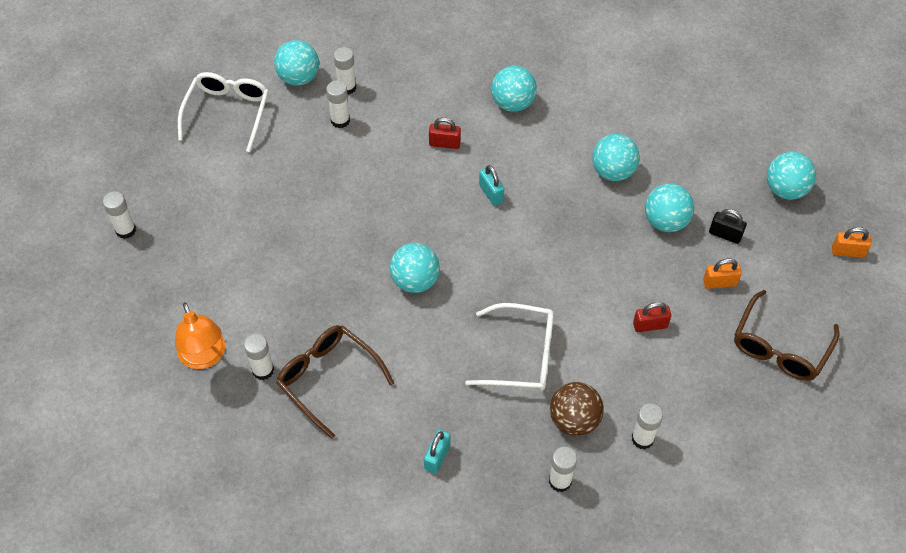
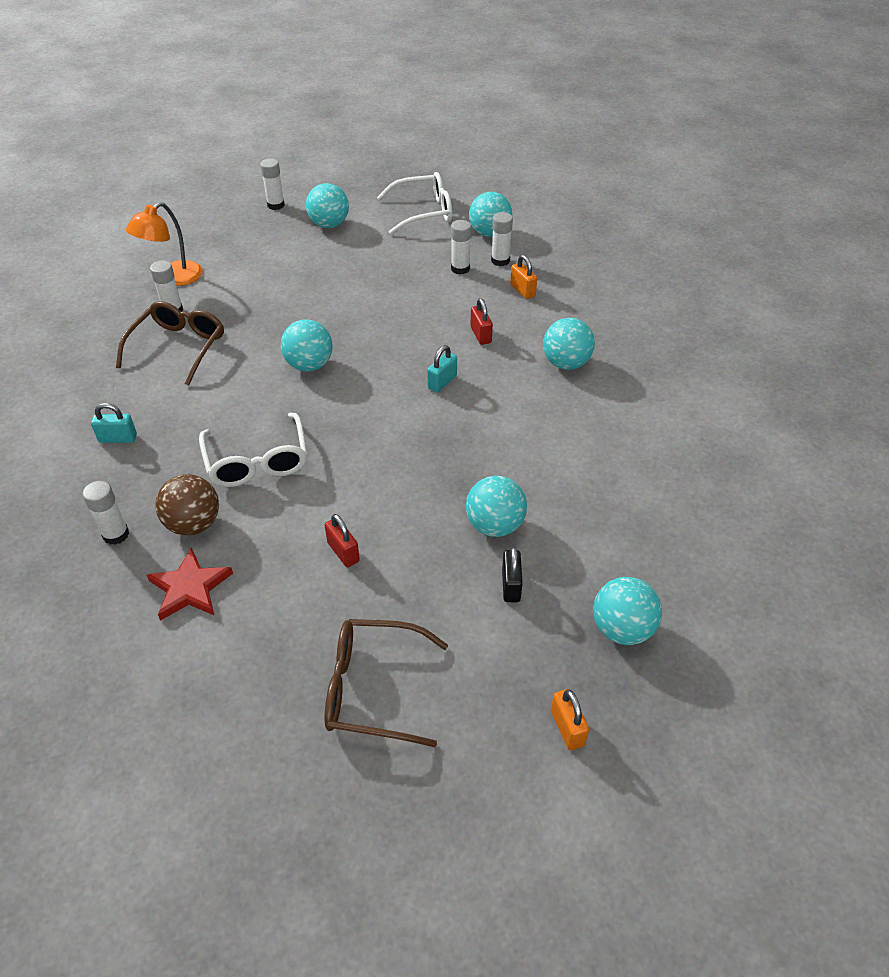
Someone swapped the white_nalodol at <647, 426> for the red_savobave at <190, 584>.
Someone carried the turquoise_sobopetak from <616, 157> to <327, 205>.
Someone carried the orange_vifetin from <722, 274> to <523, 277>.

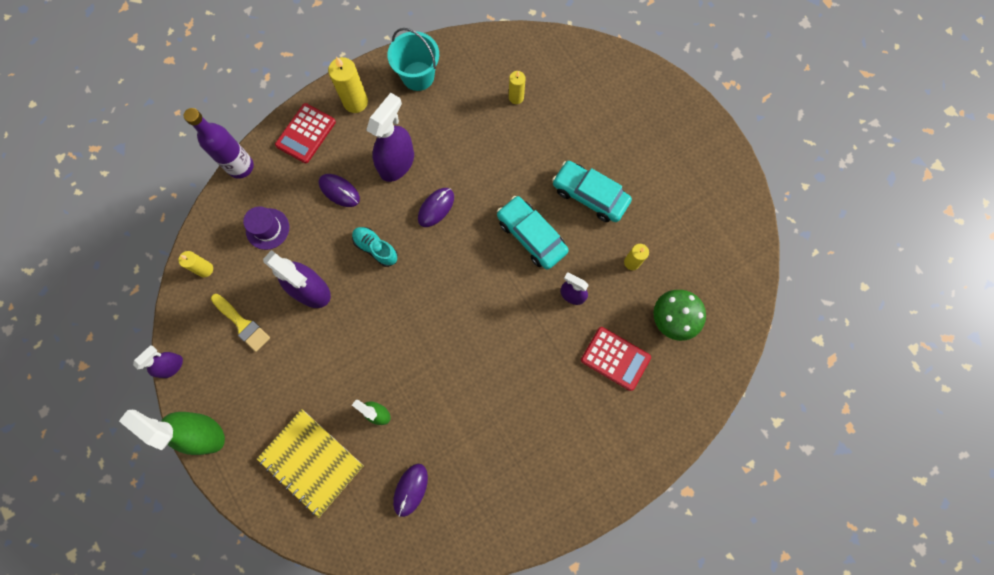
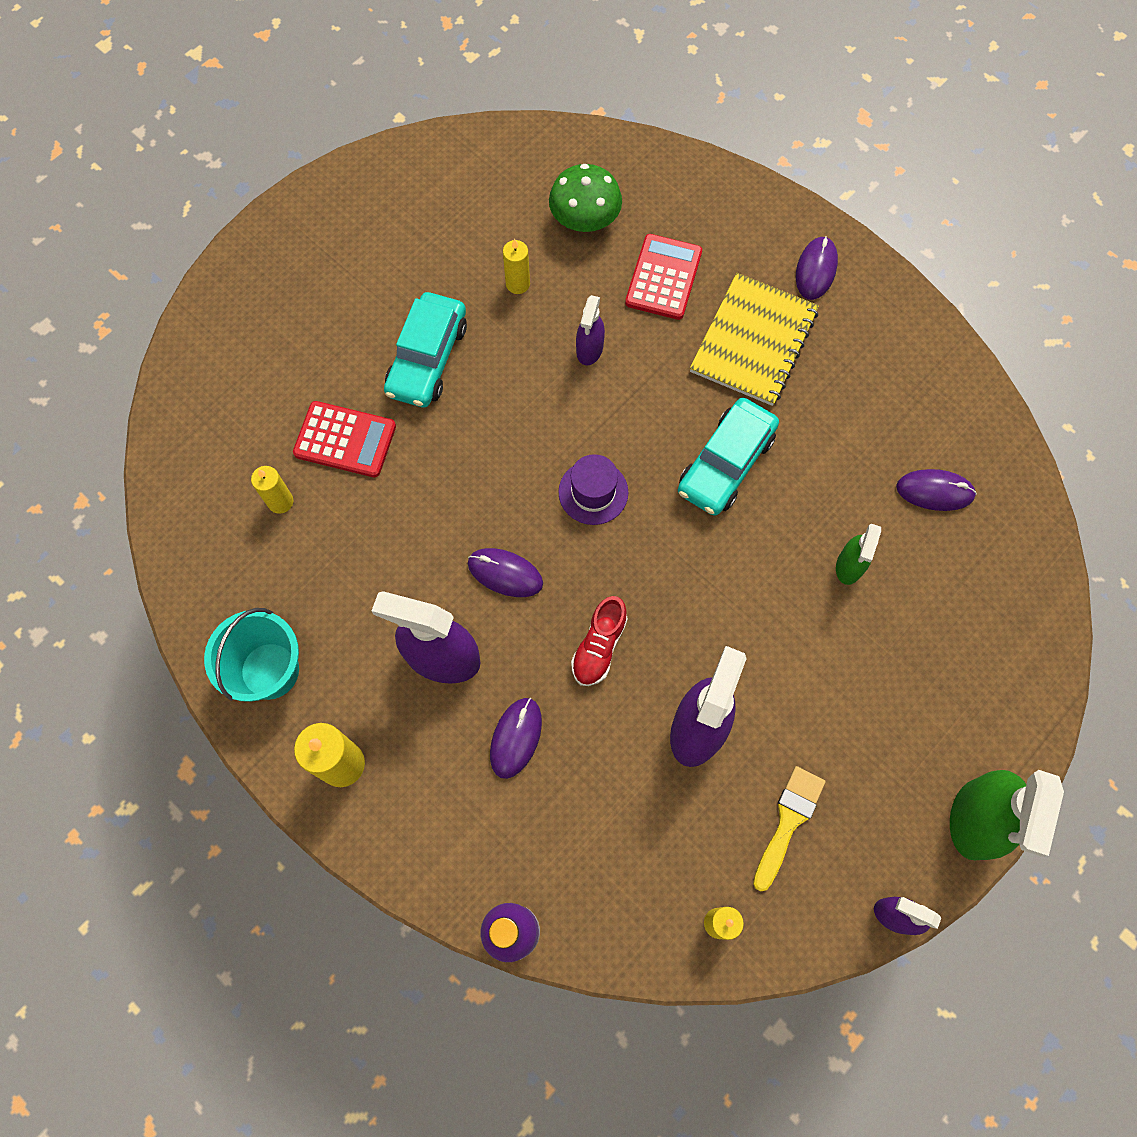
Someone carried the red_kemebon from <305, 133> to <344, 439>.
Someone carried the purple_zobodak from <266, 228> to <593, 489>.
Someone repainted the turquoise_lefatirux at <375, 247>, which became the red_lefatirux at <599, 641>.
Someone carried the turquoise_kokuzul from <533, 233> to <728, 457>.
Someone carried the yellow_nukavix from <310, 463> to <754, 339>.
Someone put down the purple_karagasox at <817, 268>.

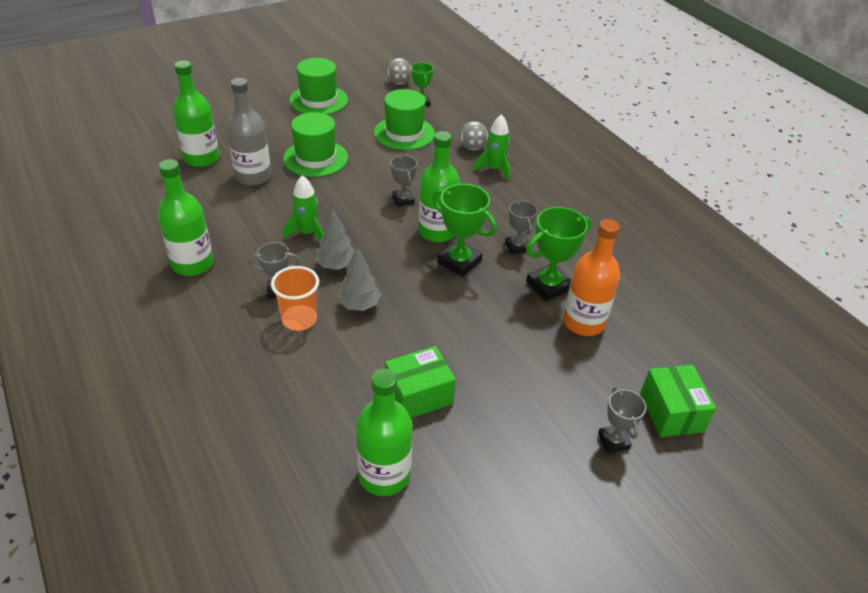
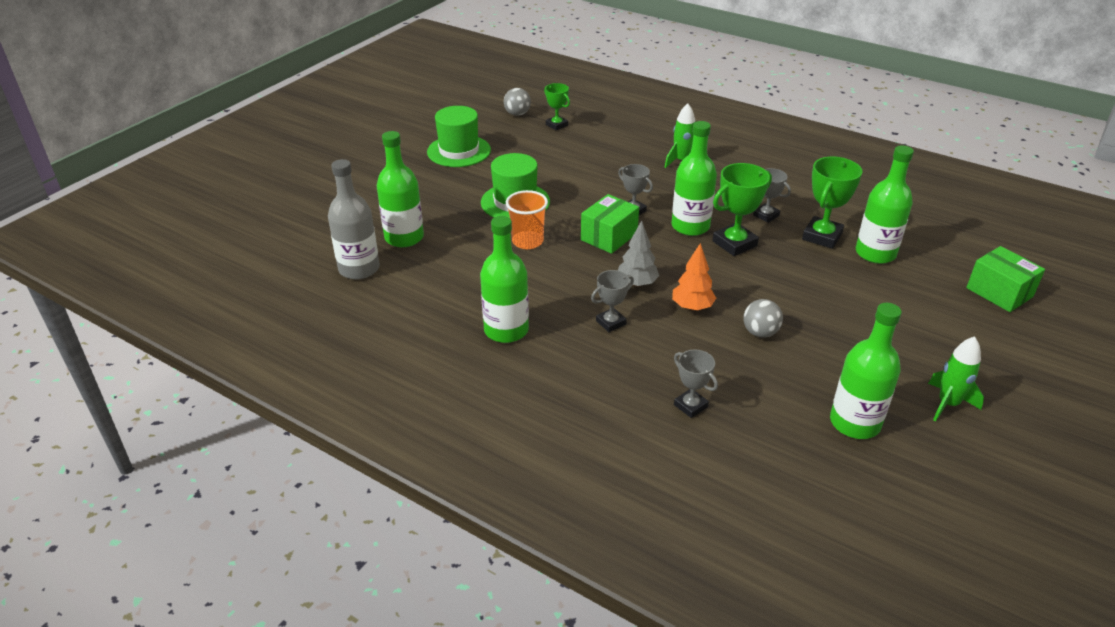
Someone carried the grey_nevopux from <249, 132> to <354, 219>.
Someone carried the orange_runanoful from <295, 298> to <527, 219>.
Someone carried the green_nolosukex from <420, 382> to <610, 224>.
Someone repainted the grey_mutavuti at <359, 279>, which became the orange_mutavuti at <694, 277>.
Someone carried the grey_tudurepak from <622, 420> to <696, 383>.
Someone rotated the green_tudurepak at <465, 230> by 45 degrees counterclockwise.
Someone carried the grey_sobopetak from <474, 135> to <763, 318>.
Someone repainted the orange_nevopux at <591, 277>, which became the green_nevopux at <885, 204>.
Someone carried the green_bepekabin from <303, 207> to <956, 379>.
Someone took away the green_zobodak at <404, 119>.

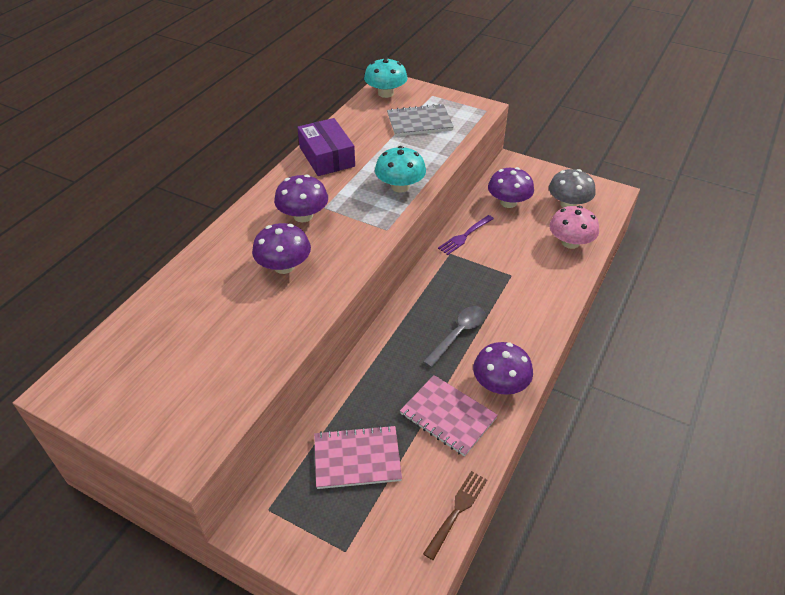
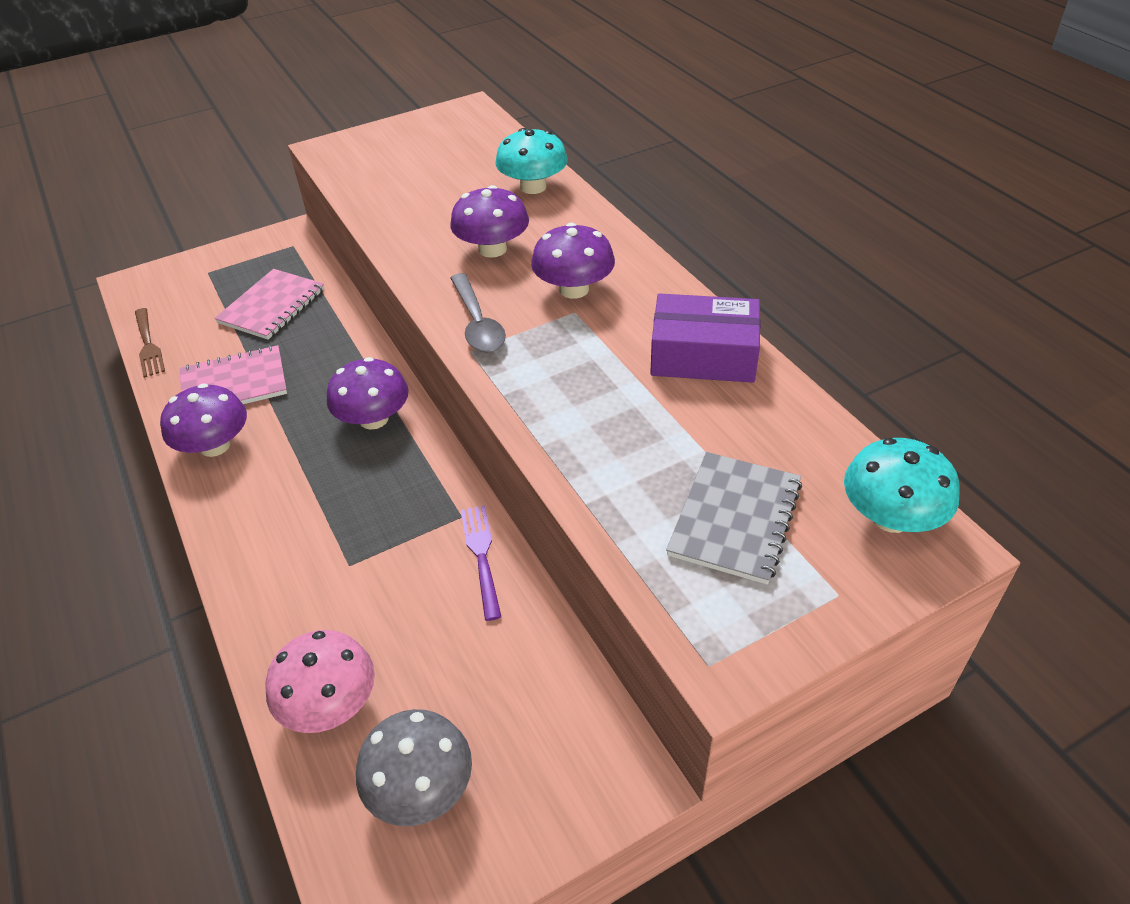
Someone carried the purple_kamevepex from <511, 187> to <368, 393>.
Someone carried the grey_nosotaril from <454, 337> to <478, 313>.
Someone carried the turquoise_kamevepex from <400, 169> to <532, 161>.

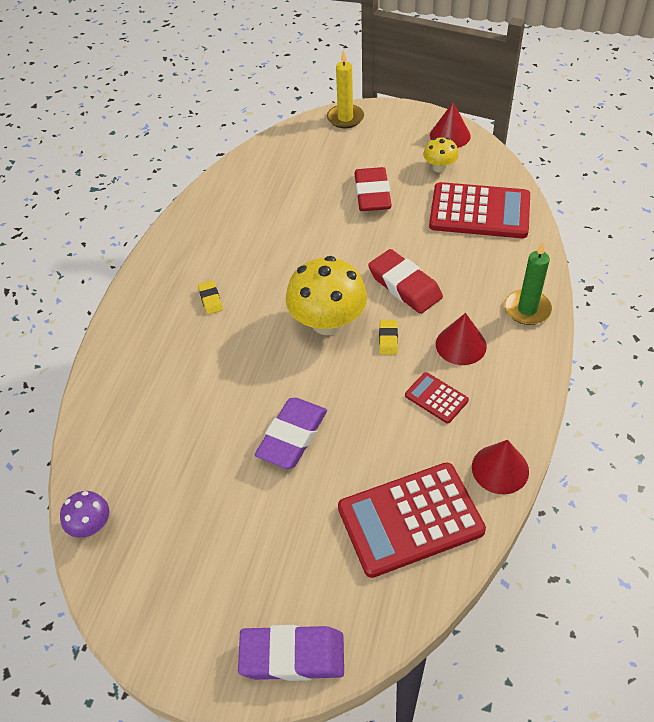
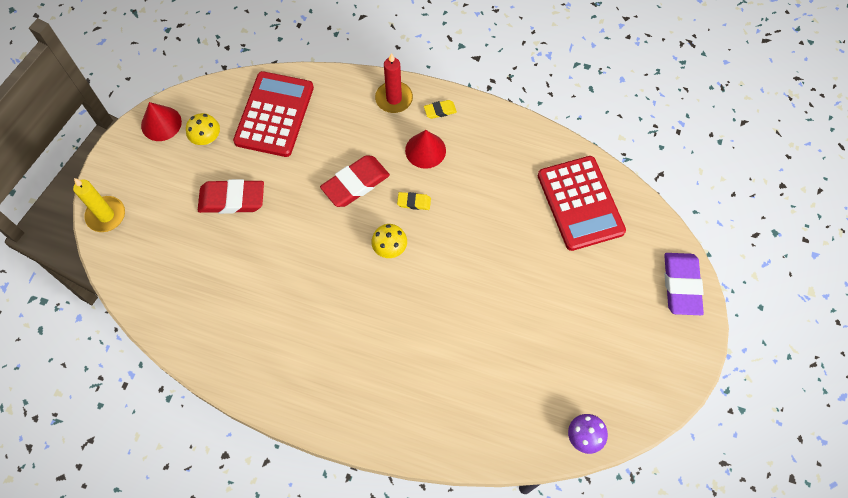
Someone scaled the yellow_kamevepex at <326, 295> by 0.51.
Someone repainted the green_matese at <528, 283>, which became the red_matese at <394, 83>.
Someone carried the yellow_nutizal from <210, 297> to <440, 109>.
Someone took away the purple_nutizal at <291, 433>.
Someone took away the red_kemebon at <437, 397>.
Someone took away the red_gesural at <500, 467>.

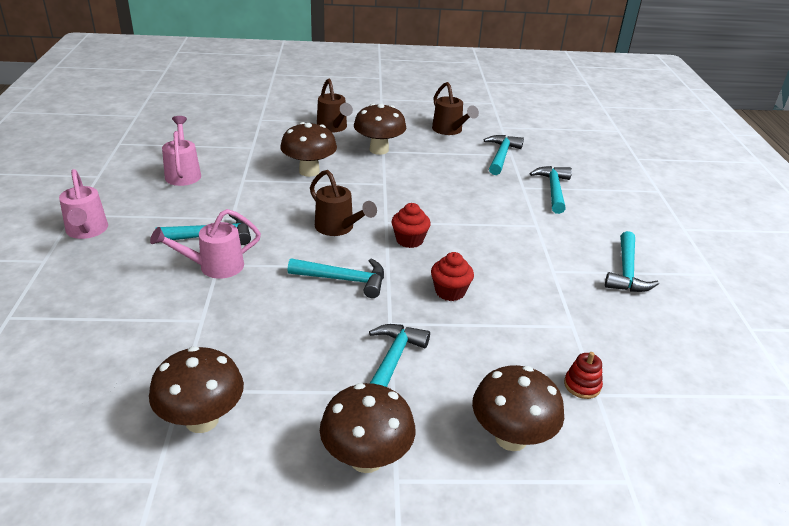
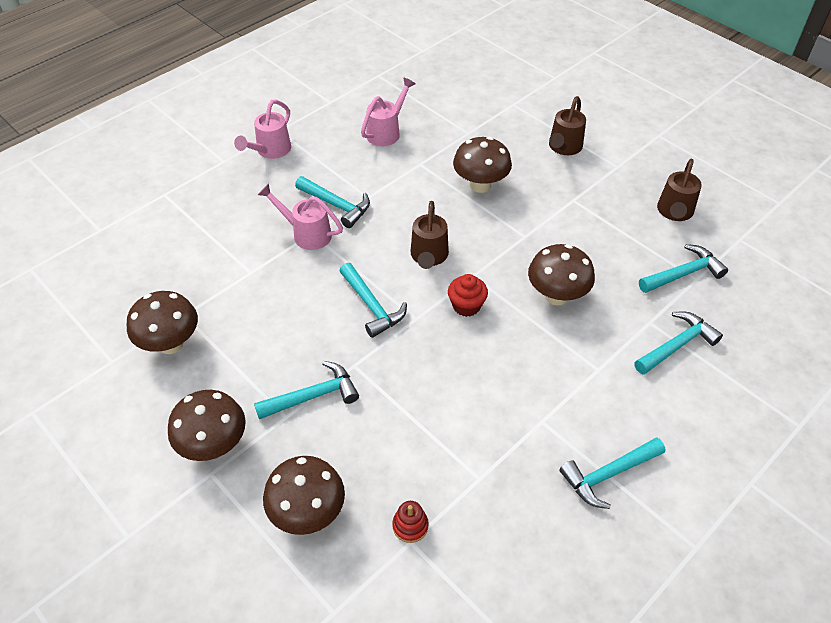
Someone carried the brown_kamevepex from <380, 129> to <561, 274>.
Someone took away the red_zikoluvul at <452, 276>.

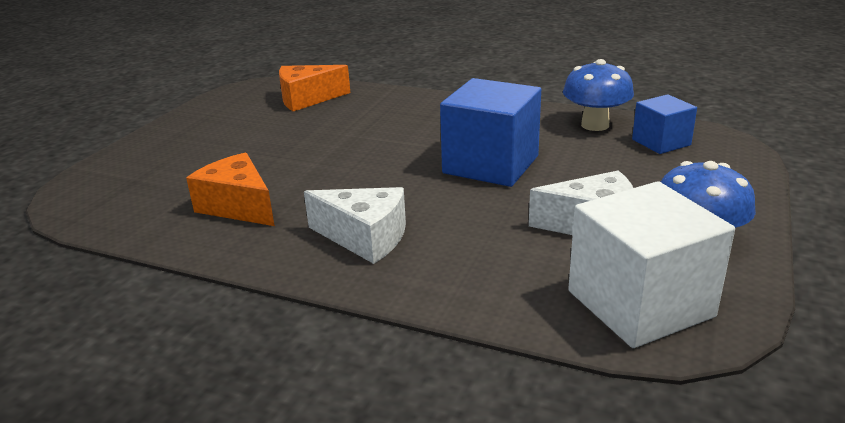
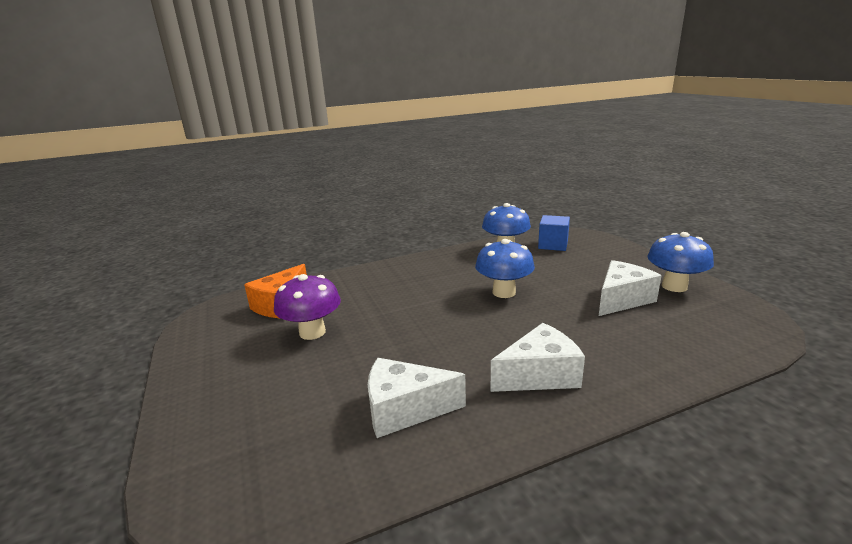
Someone put down the purple_kamevepex at <307, 307>.
Someone repainted the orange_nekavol at <230, 189>, which became the white_nekavol at <417, 398>.
Someone swapped the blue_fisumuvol at <490, 132> for the blue_kamevepex at <505, 268>.
Someone took away the white_fisumuvol at <651, 264>.

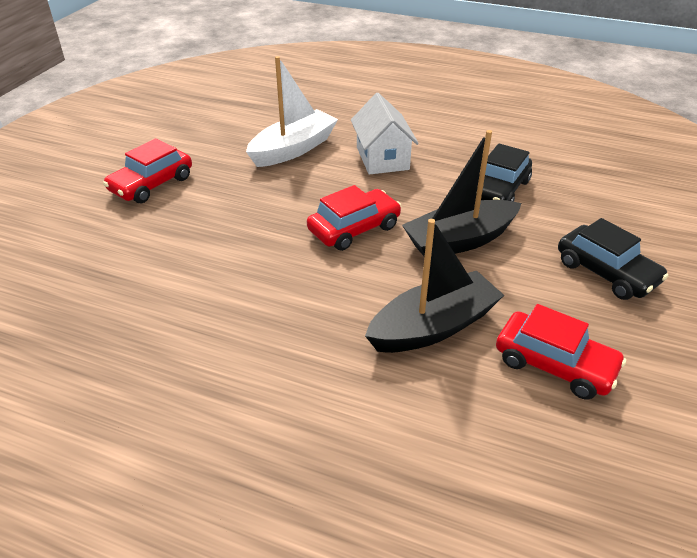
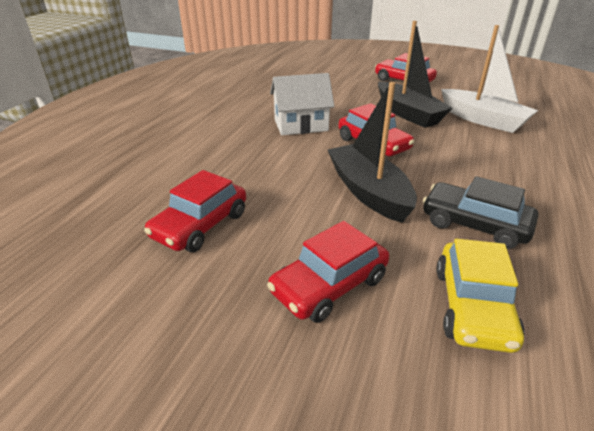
Someone repainted the black_kokuzul at <613, 259>, which became the red_kokuzul at <328, 272>.
Someone carried the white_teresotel from <385, 134> to <302, 104>.
Someone carried the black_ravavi from <434, 286> to <415, 74>.
Someone put down the yellow_kokuzul at <480, 295>.

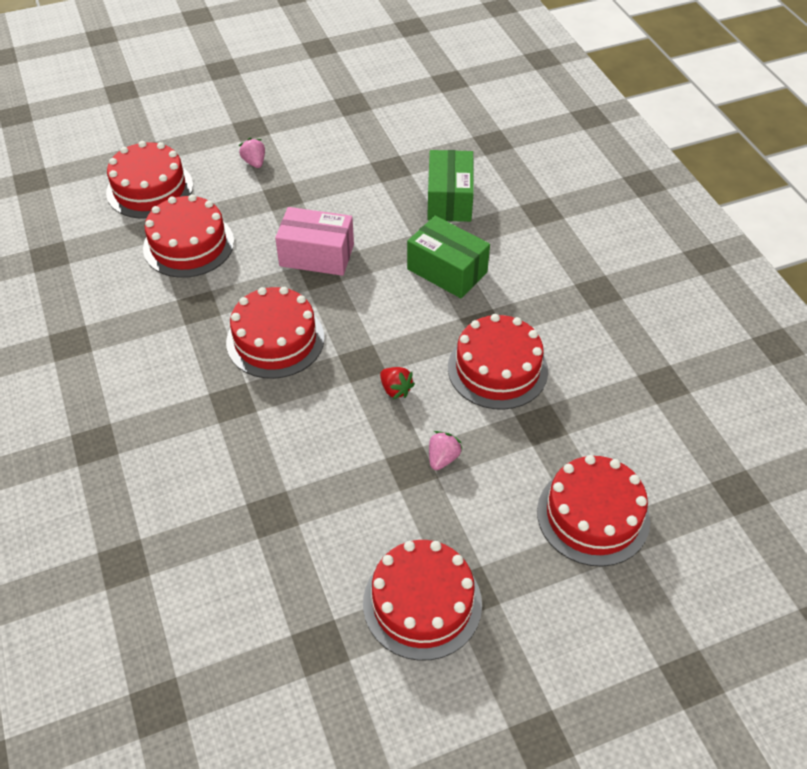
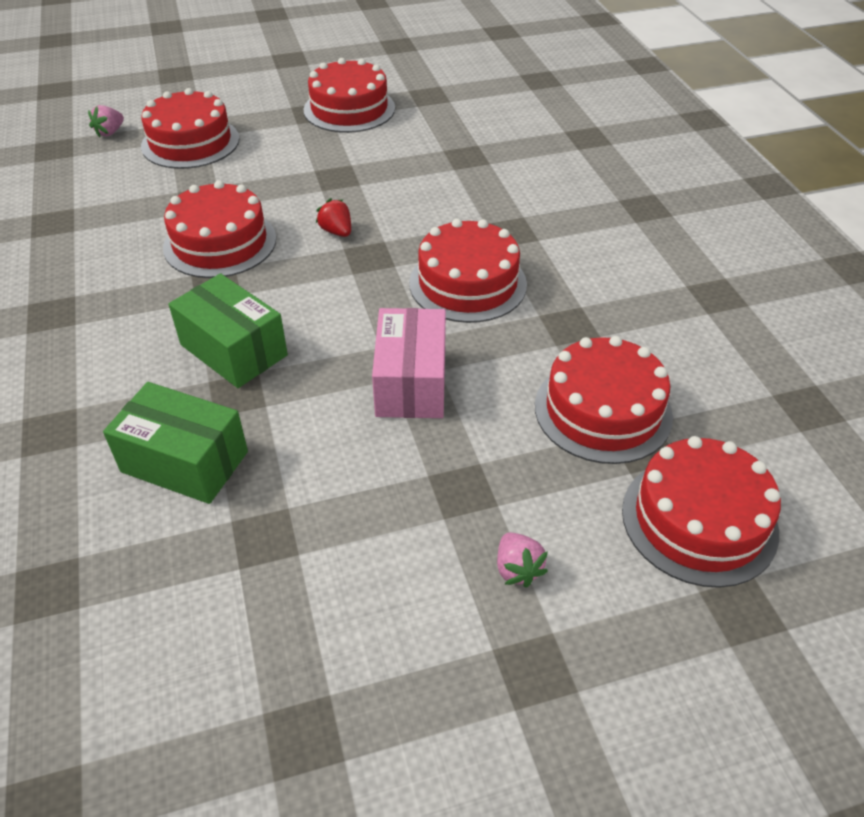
Someone carried the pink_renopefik from <445, 450> to <106, 121>.
Someone rotated the green_nolosukex at <450, 186> by 75 degrees counterclockwise.
Someone rotated the pink_nolosukex at <314, 241> by 75 degrees clockwise.

